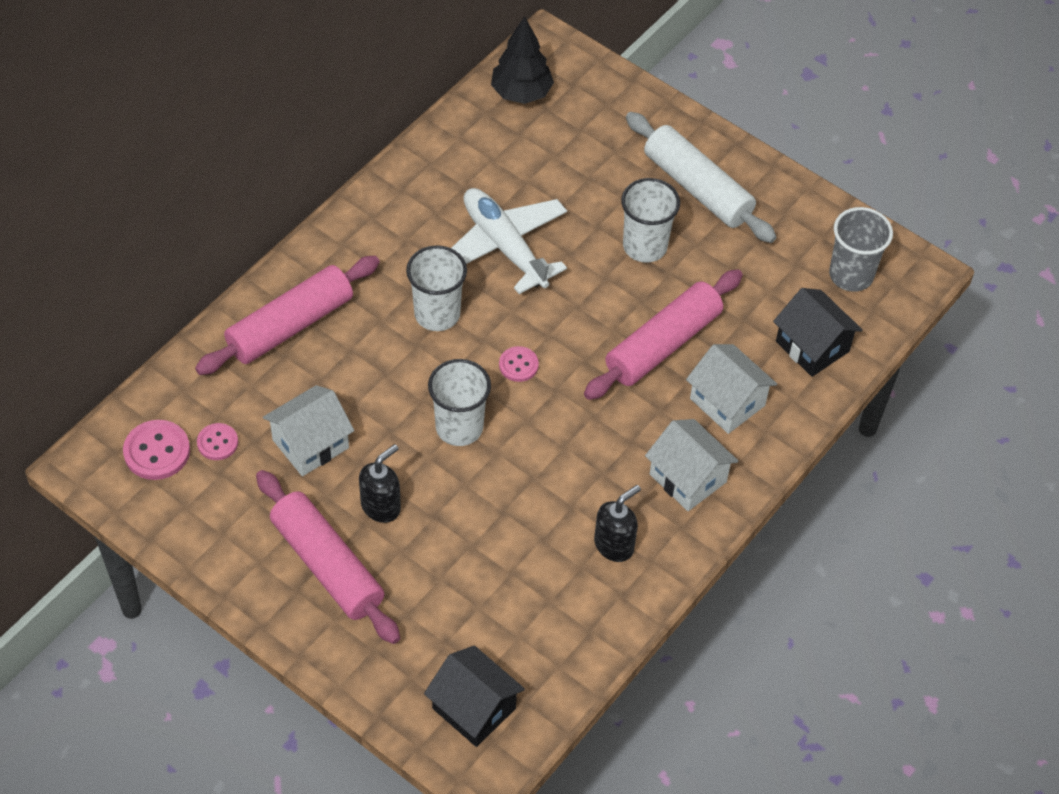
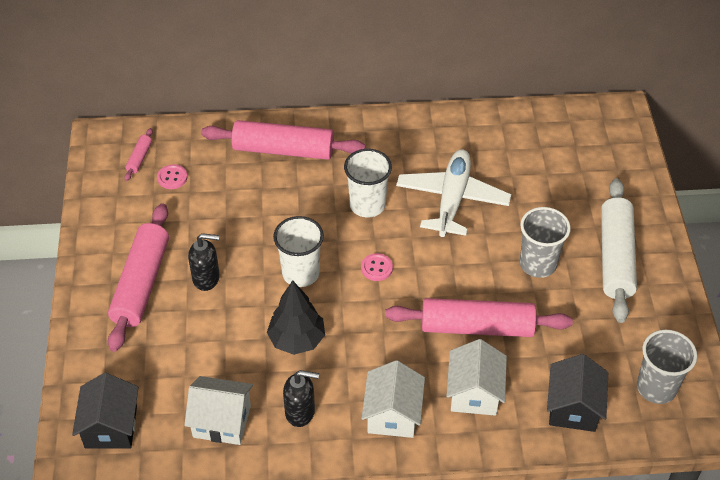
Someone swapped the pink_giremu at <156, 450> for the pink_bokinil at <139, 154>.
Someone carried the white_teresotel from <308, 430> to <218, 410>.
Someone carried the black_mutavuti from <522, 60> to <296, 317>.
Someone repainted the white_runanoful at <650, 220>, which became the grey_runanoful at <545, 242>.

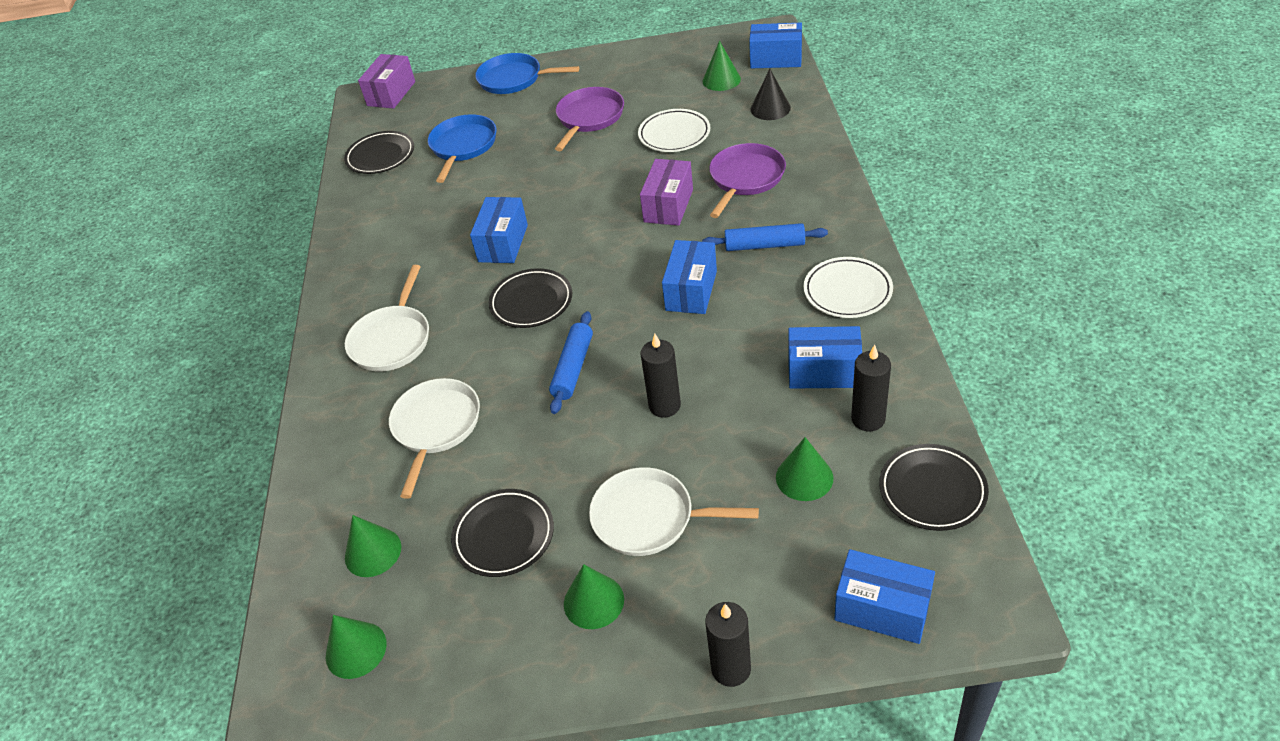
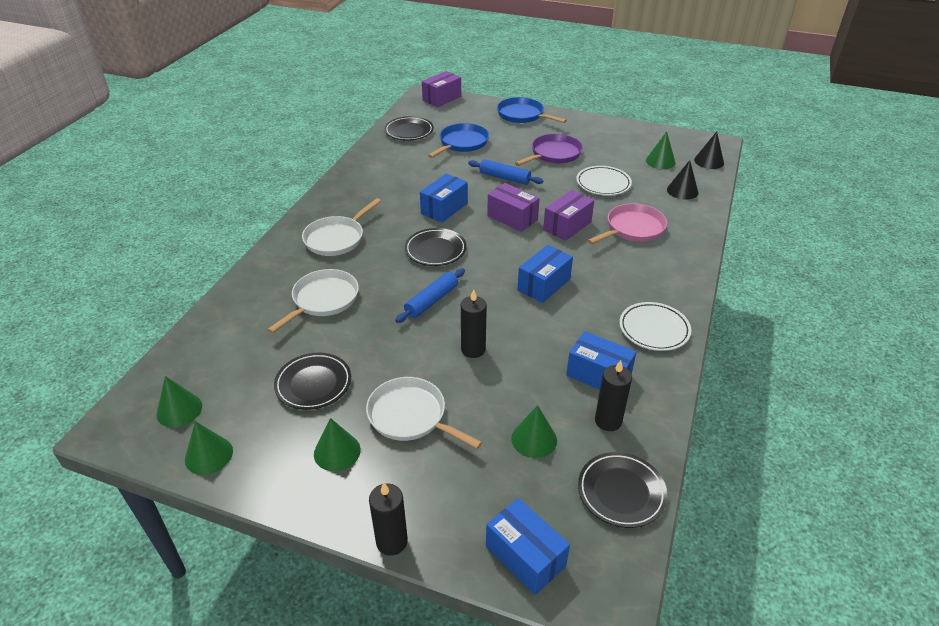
Someone carried the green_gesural from <373, 546> to <209, 448>.
Someone carried the blue_bokinil from <765, 237> to <505, 172>.
Someone put down the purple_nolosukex at <513, 207>.
Someone repainted the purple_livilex at <747, 180>, which became the pink_livilex at <627, 223>.
Someone swapped the blue_nolosukex at <775, 45> for the black_gesural at <709, 150>.

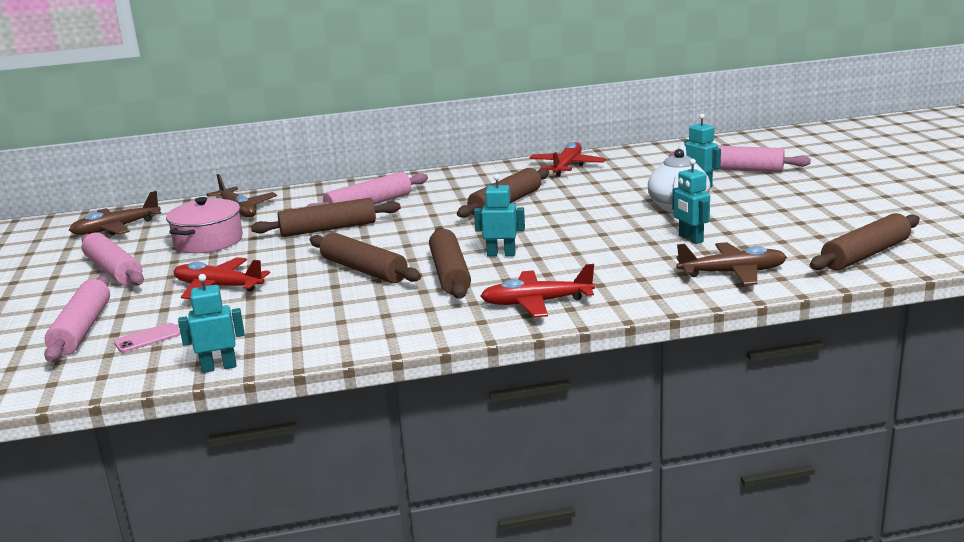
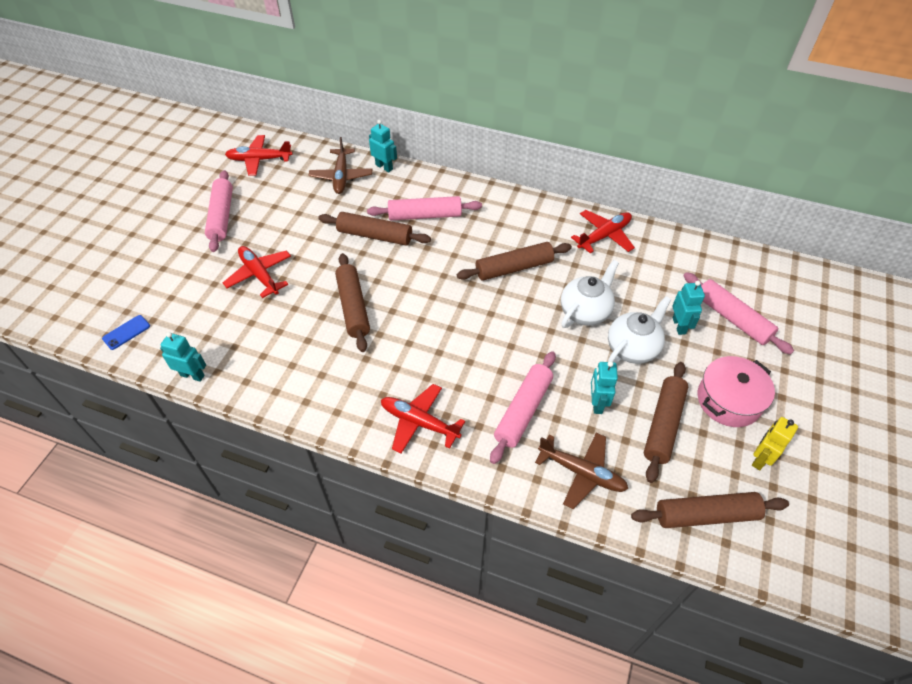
Someone put down the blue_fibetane at <126, 332>.
Someone repainted the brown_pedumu at <115, 213>, which became the red_pedumu at <259, 155>.
Someone carried the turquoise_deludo from <499, 215> to <383, 146>.
Someone carried the pink_bokinil from <77, 319> to <523, 407>.
Someone put down the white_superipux at <590, 294>.
Someone carried the brown_bokinil from <450, 263> to <666, 422>.
Someone carried the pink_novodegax from <204, 225> to <736, 391>.
Someone put down the yellow_deludo at <775, 443>.
Someone took away the pink_fibetane at <147, 338>.

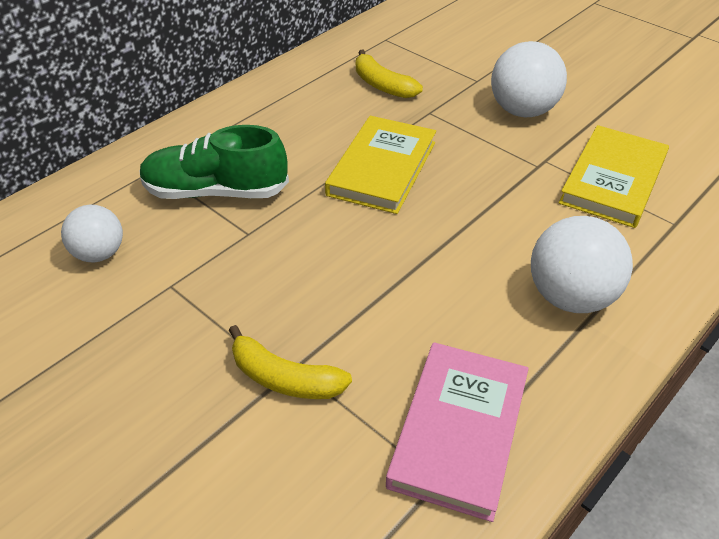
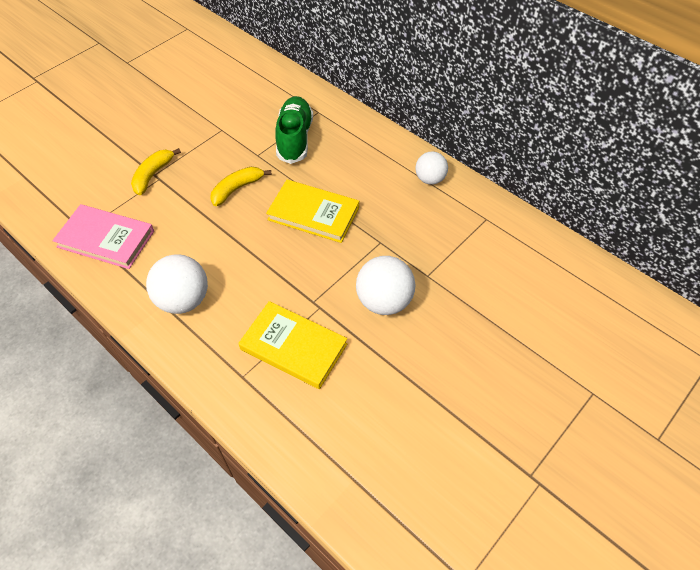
Someone carried the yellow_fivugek from <389, 74> to <241, 186>.
Someone carried the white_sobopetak from <92, 233> to <431, 168>.

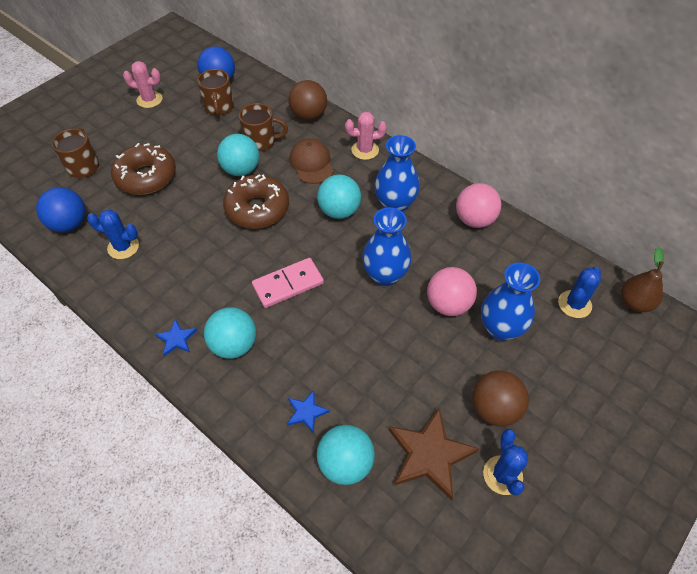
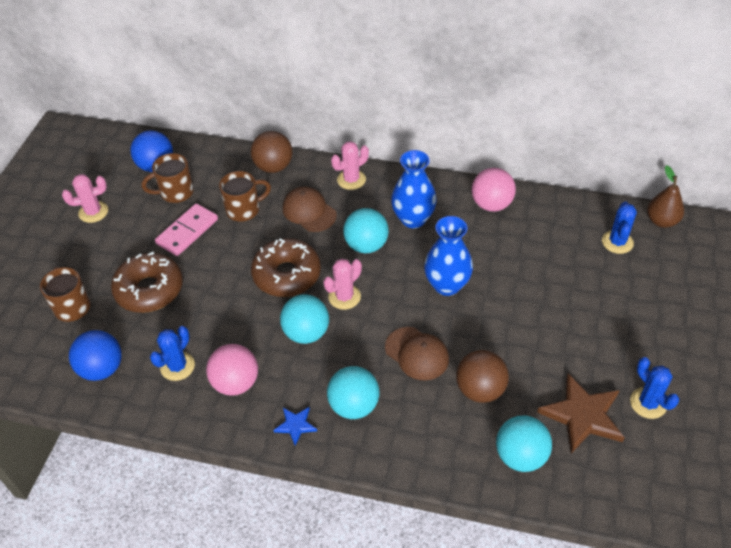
Someone rotated the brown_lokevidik at <215, 92> by 105 degrees clockwise.
Someone rotated the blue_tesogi at <113, 234> by 45 degrees counterclockwise.
Someone carried the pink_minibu from <288, 283> to <186, 229>.
Someone carried the pink_sobopetak from <452, 291> to <232, 370>.
Someone carried the turquoise_sobopetak from <238, 155> to <304, 319>.
Someone put down the pink_tesogi at <342, 284>.
Someone put down the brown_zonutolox at <417, 354>.
Someone carried the brown_sobopetak from <500, 398> to <482, 376>.
Someone took away the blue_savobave at <308, 411>.
Someone took away the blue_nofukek at <510, 302>.

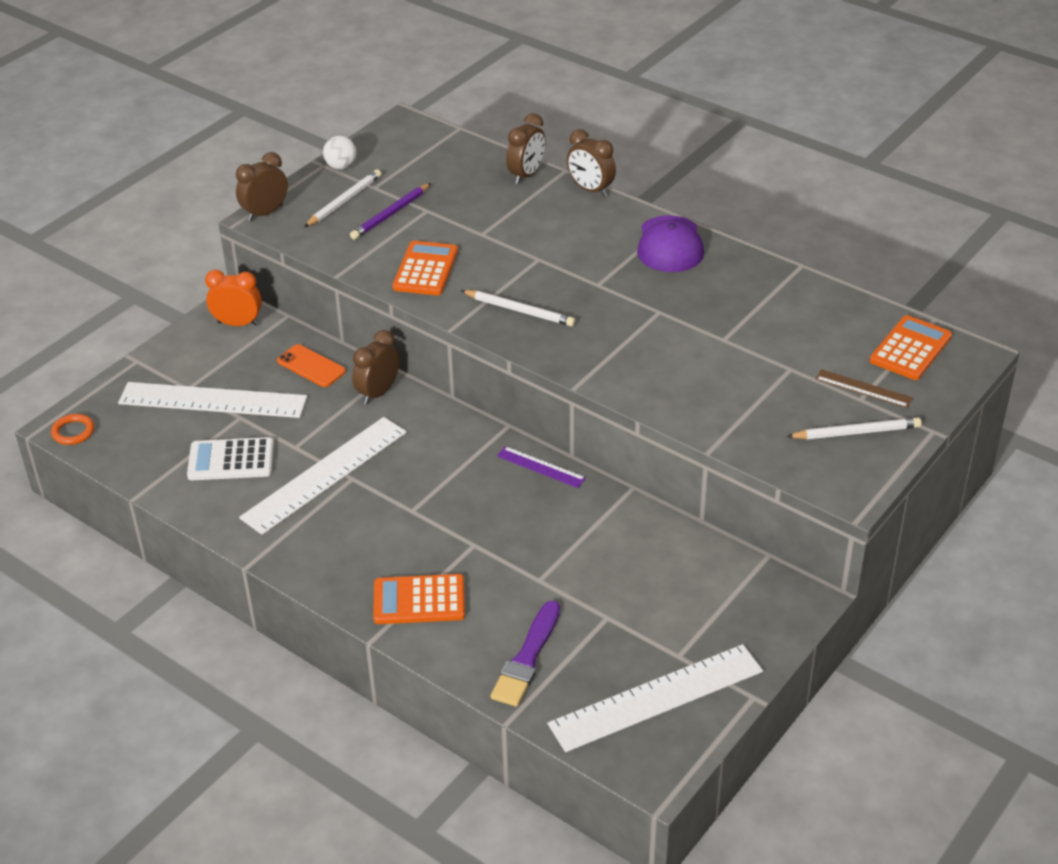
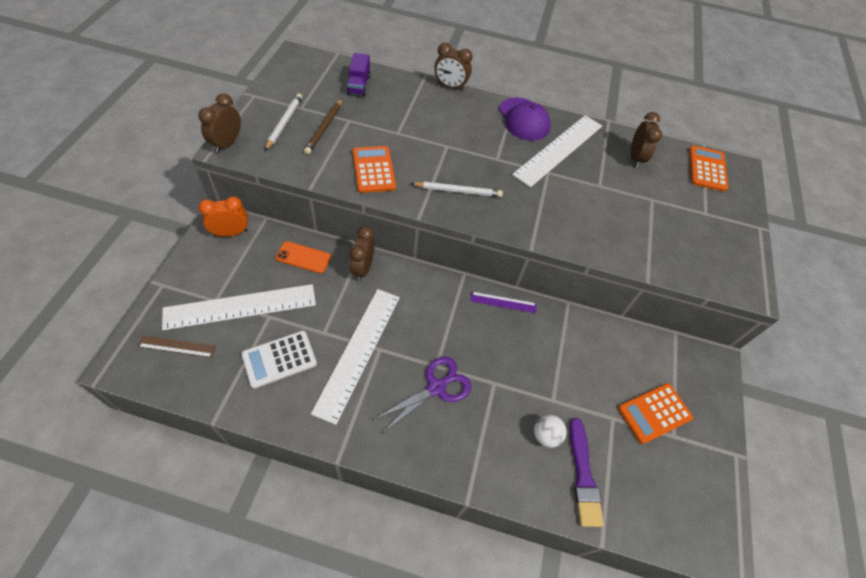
Someone carried the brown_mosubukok from <864, 388> to <177, 346>.
Someone repainted the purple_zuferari at <390, 211>, which became the brown_zuferari at <323, 126>.
Someone put down the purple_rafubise at <359, 74>.
Someone put down the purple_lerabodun at <422, 394>.
Someone carried the white_mosubukok from <655, 698> to <557, 151>.
Someone carried the white_sobopetak from <340, 153> to <550, 431>.
Someone carried the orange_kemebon from <419, 599> to <655, 413>.
Someone carried the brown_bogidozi from <526, 148> to <646, 140>.
Someone took away the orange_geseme at <72, 429>.
Someone took away the white_zuferari at <854, 428>.

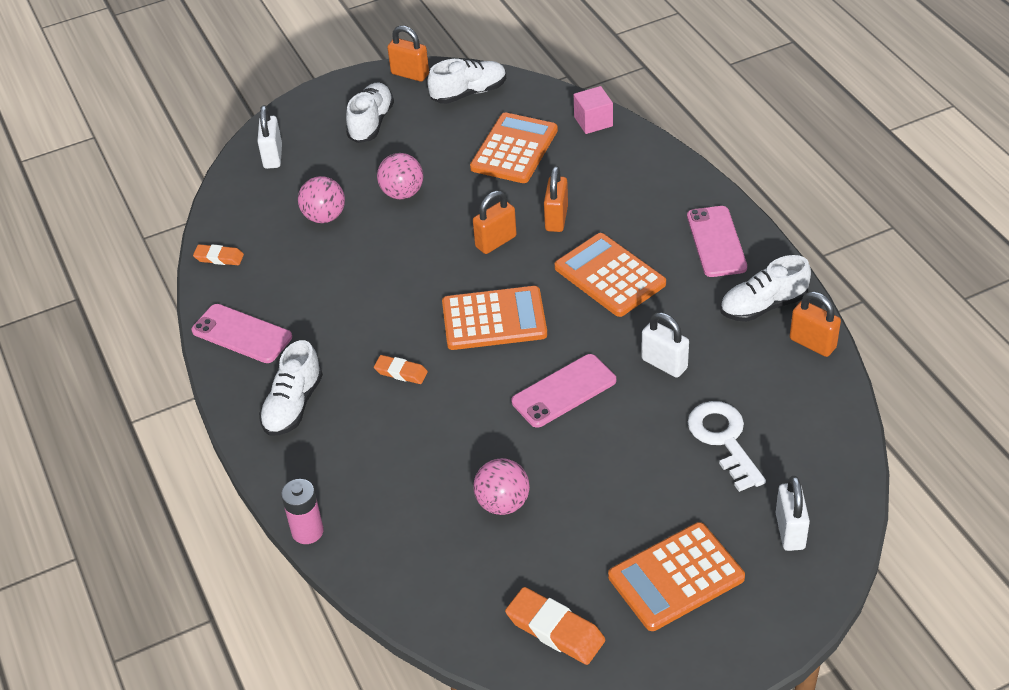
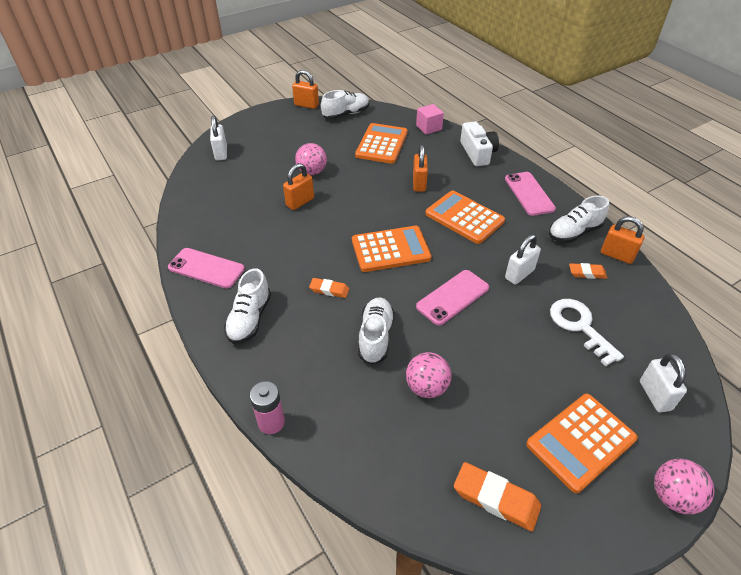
Someone carried the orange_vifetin from <495, 222> to <298, 186>.
Someone carried the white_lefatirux from <370, 112> to <376, 331>.
Someone put down the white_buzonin at <479, 143>.
Someone rotated the white_vifetin at <665, 345> by 75 degrees counterclockwise.
Someone carried the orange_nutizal from <218, 254> to <588, 271>.
Someone carried the pink_sobopetak from <321, 199> to <684, 486>.

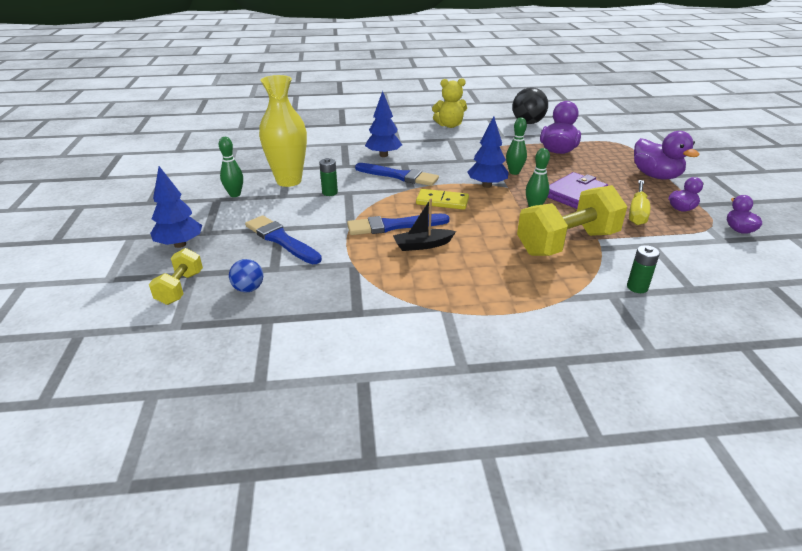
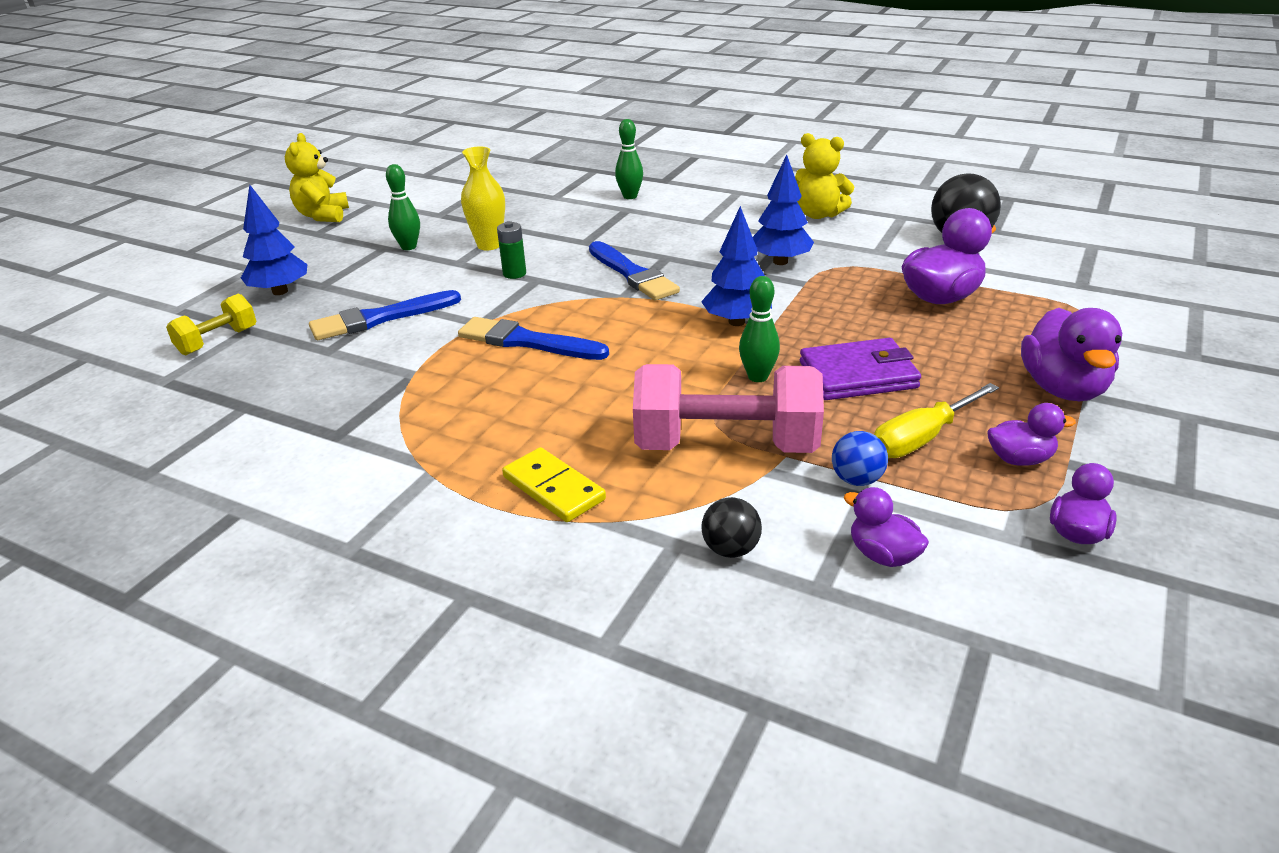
Someone put down the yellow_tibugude at <317, 177>.
Someone rotated the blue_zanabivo at <283, 239> by 105 degrees counterclockwise.
Someone scaled the yellow_nofukek at <283, 131> by 0.65.
Someone carried the yellow_minibu from <442, 199> to <554, 484>.
Someone carried the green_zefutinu from <516, 146> to <629, 159>.
Someone repainted the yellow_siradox at <572, 220>, which became the pink_siradox at <728, 408>.
Someone swapped the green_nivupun at <643, 269> for the black_sobopetak at <731, 527>.
Someone carried the blue_mutavuti from <383, 124> to <783, 210>.
Someone carried the blue_sobopetak from <246, 275> to <860, 458>.
Someone put down the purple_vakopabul at <886, 527>.
Someone took away the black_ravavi at <424, 225>.

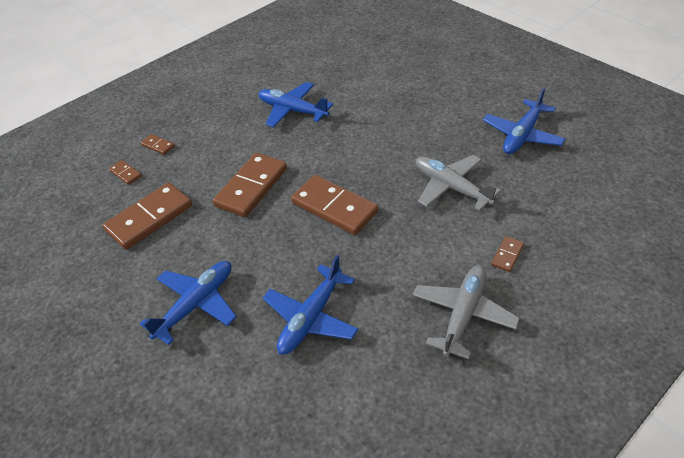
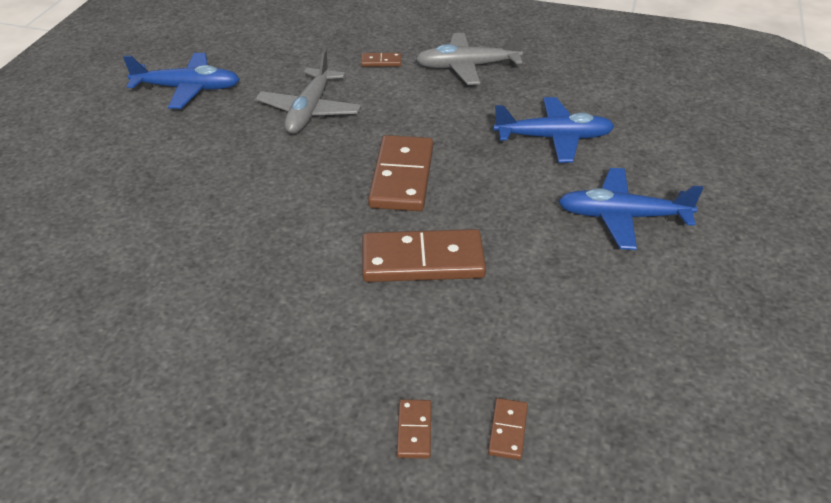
Someone took away the brown_minibu at <147, 216>.
Someone took away the blue_pedumu at <296, 104>.

